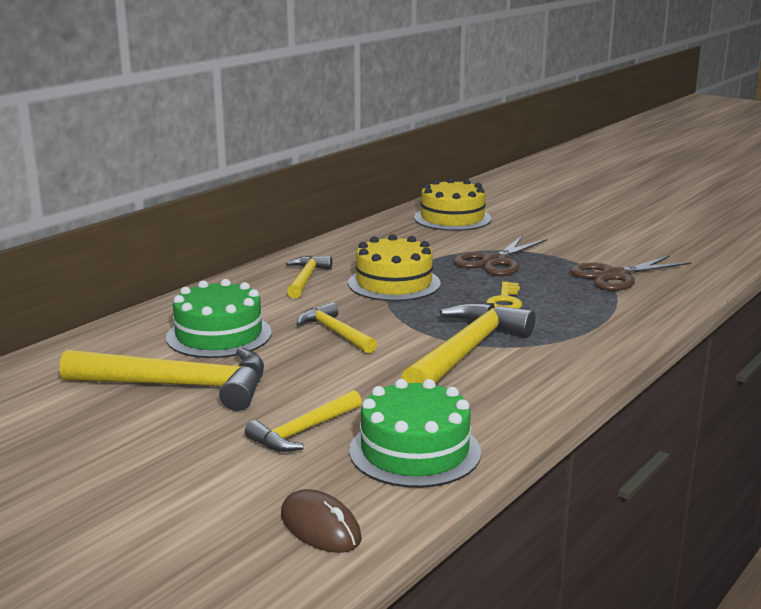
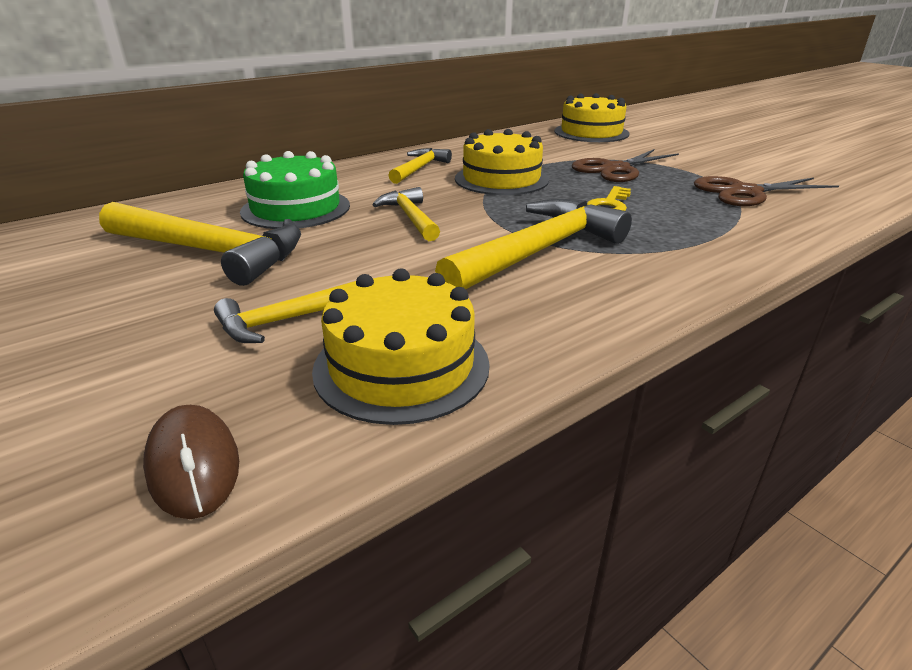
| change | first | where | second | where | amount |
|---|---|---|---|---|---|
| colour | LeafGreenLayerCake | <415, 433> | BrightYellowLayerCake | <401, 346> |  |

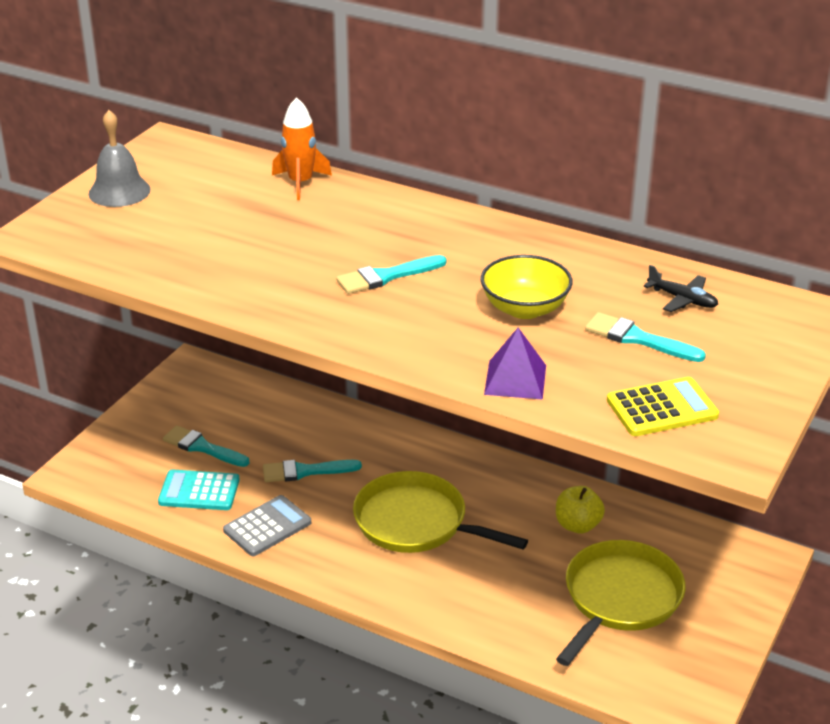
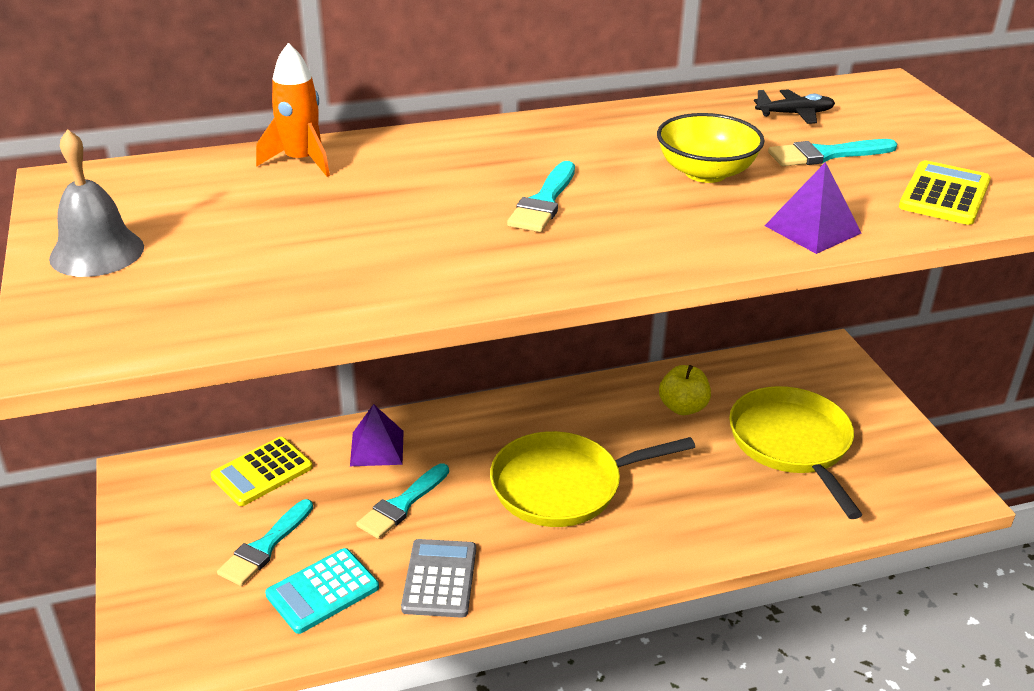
| change | first | where | second | where | amount |
|---|---|---|---|---|---|
| appeared |  |  | BrightYellowAddingMachine | <262, 471> |  |
| appeared |  |  | RoyalPurpleSolidPyramid | <377, 435> |  |
| spun | TealPaintbrush | <206, 446> |  | <265, 542> | 45 degrees counterclockwise |

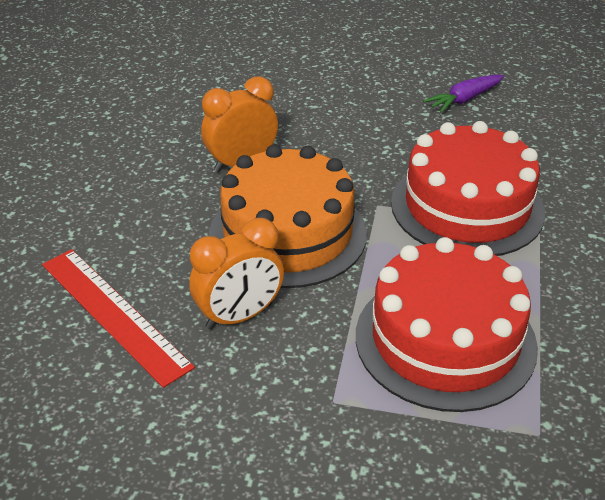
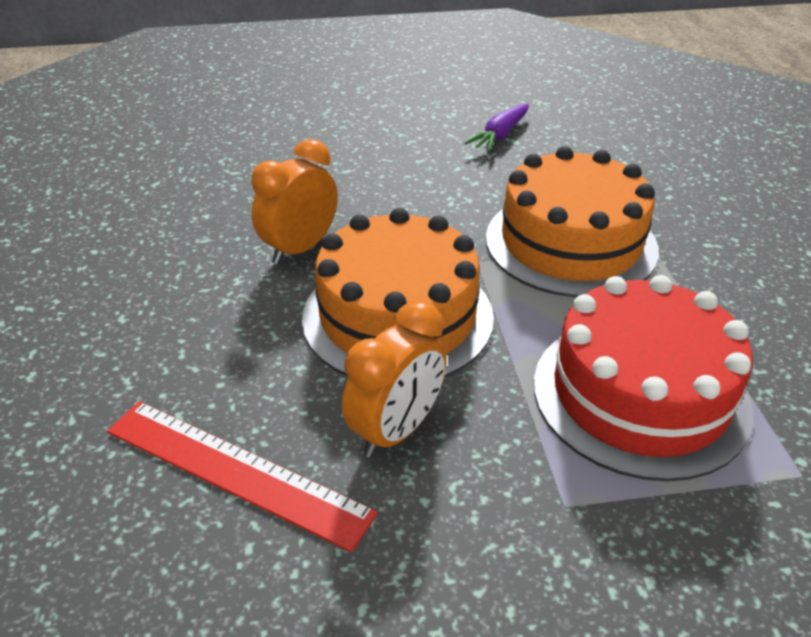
| change | first | where | second | where | amount |
|---|---|---|---|---|---|
| colour | CrimsonLayerCake | <468, 188> | OrangeColouredLayerCake | <572, 221> |  |

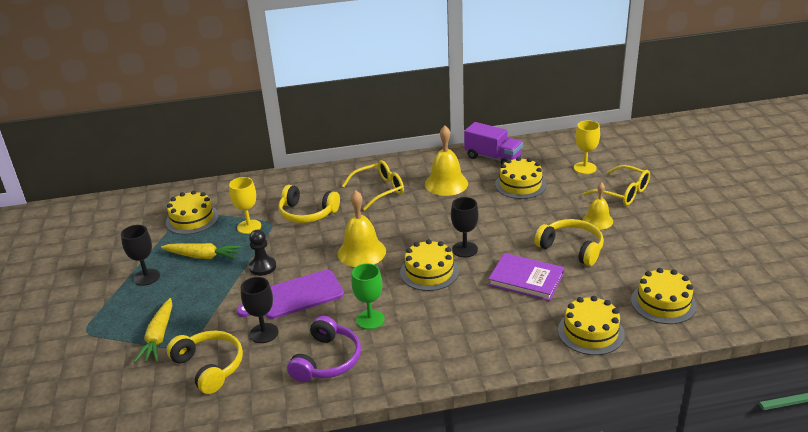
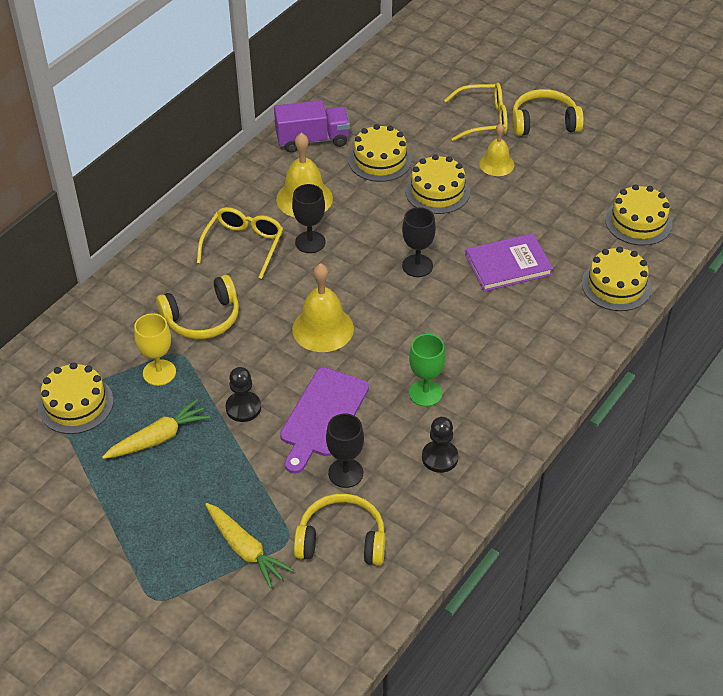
| change | first | where | second | where | amount |
|---|---|---|---|---|---|
| missing | BrightYellowChalice | <587, 147> |  |  |  |
| relocated | BlackChalice | <140, 255> |  | <309, 218> |  |
| relocated | BrightYellowLayerCake | <429, 265> |  | <437, 184> |  |
| relocated | BrightYellowHeadset | <569, 242> |  | <548, 112> |  |
| exchanged | RoyalPurpleHeadset | <324, 349> | BlackChessPawn | <440, 445> |  |

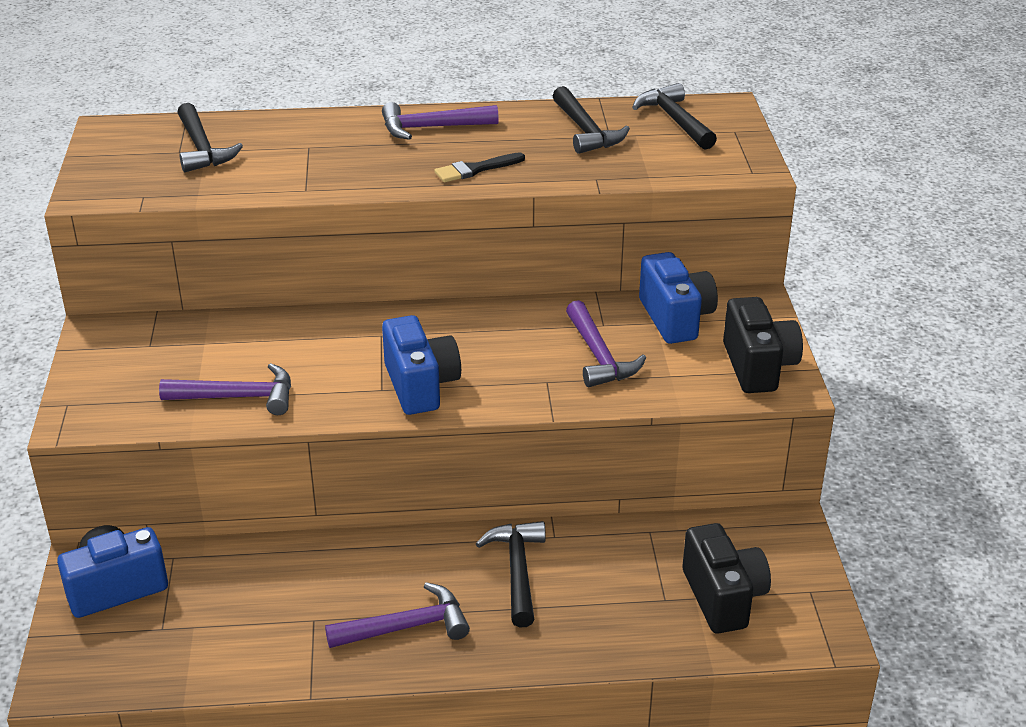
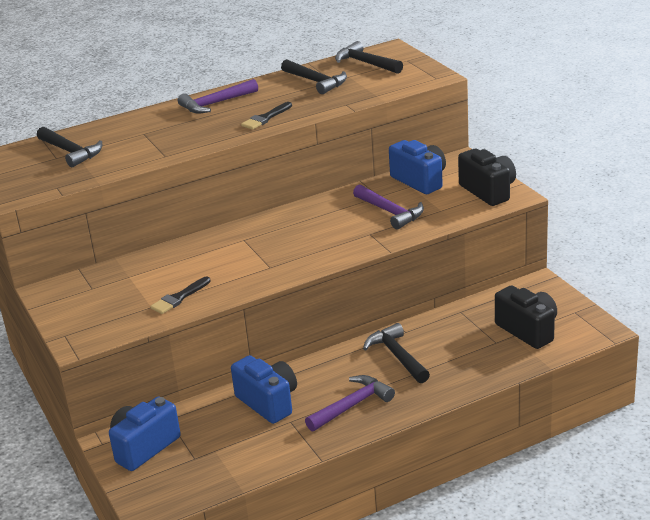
| change | first | where | second | where | amount |
|---|---|---|---|---|---|
| relocated | BluePhotoCamera | <421, 365> |  | <264, 389> |  |
| exchanged | RoyalPurpleHammer | <225, 389> | BlackPaintbrush | <180, 295> |  |

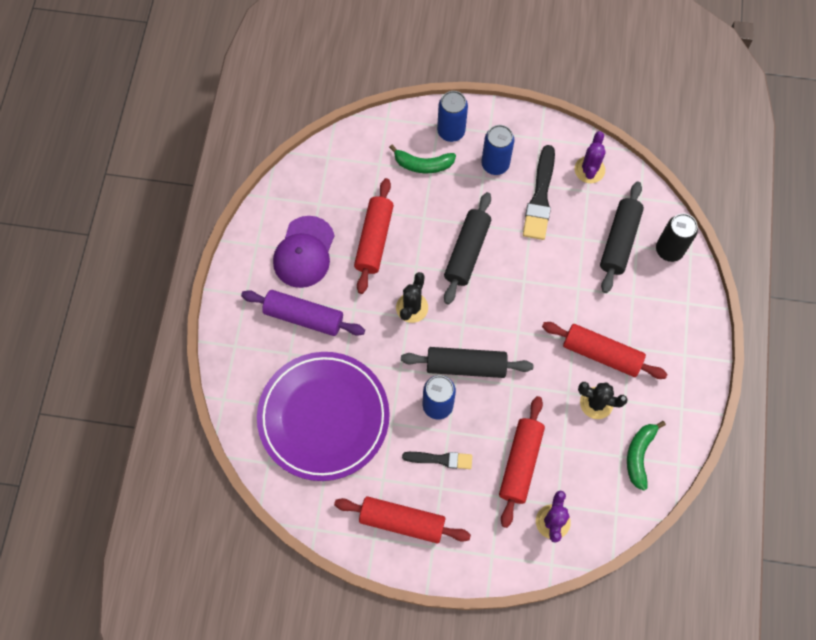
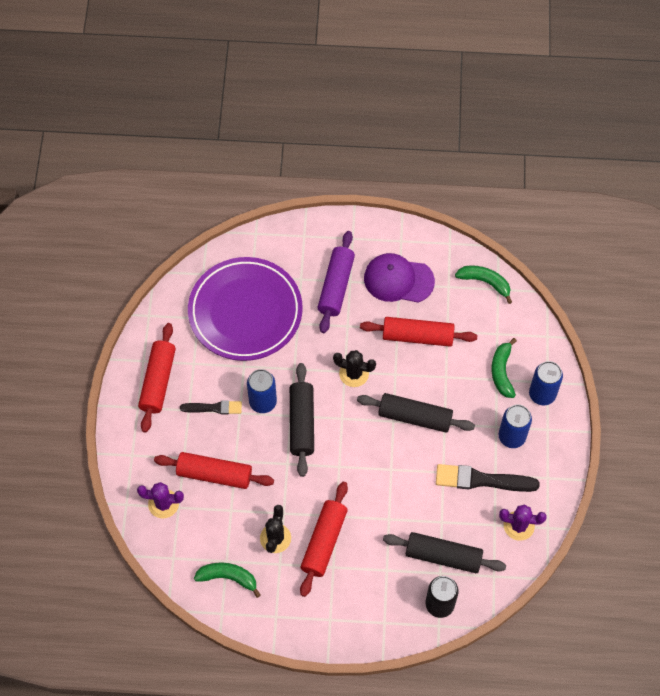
| change | first | where | second | where | amount |
|---|---|---|---|---|---|
| appeared |  |  | LeafGreenBananaFruit | <483, 284> |  |
| spun | BlackPaintbrush | <437, 460> |  | <211, 407> | 90 degrees counterclockwise |

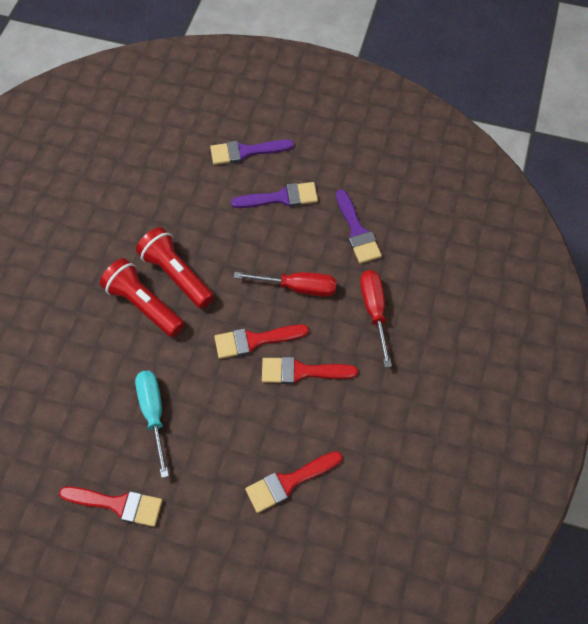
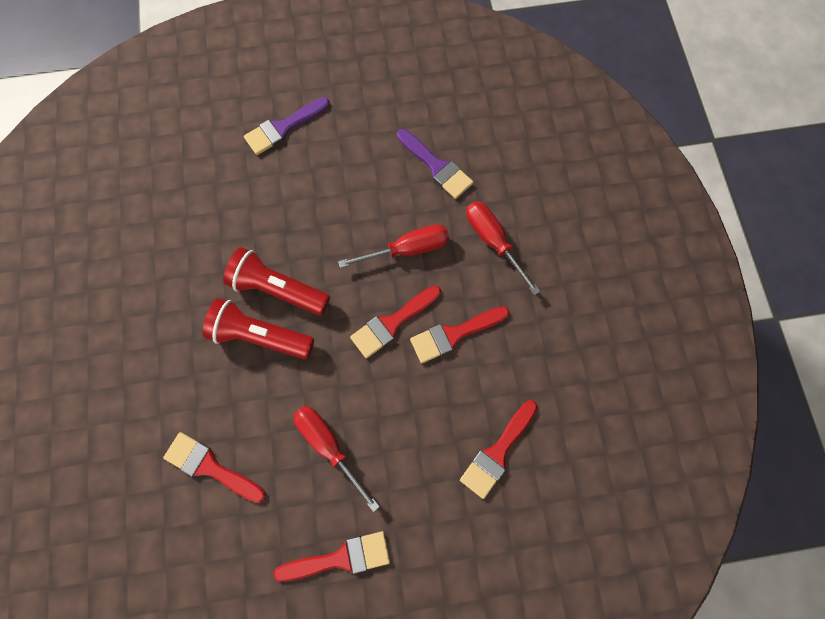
| change | first | where | second | where | amount |
|---|---|---|---|---|---|
| missing | RoyalPurplePaintbrush | <274, 195> |  |  |  |
| appeared |  |  | CrimsonPaintbrush | <214, 467> |  |
| colour | TealScrewdriver | <152, 424> | CrimsonScrewdriver | <337, 459> |  |

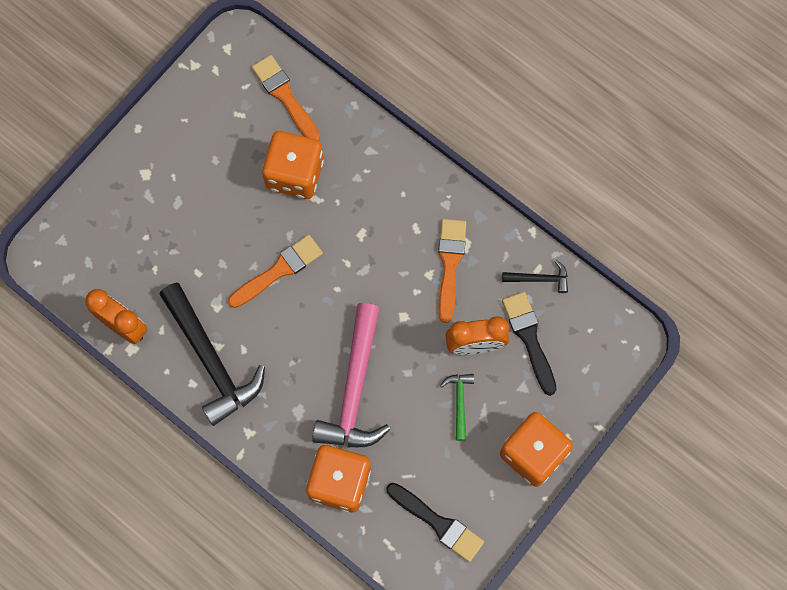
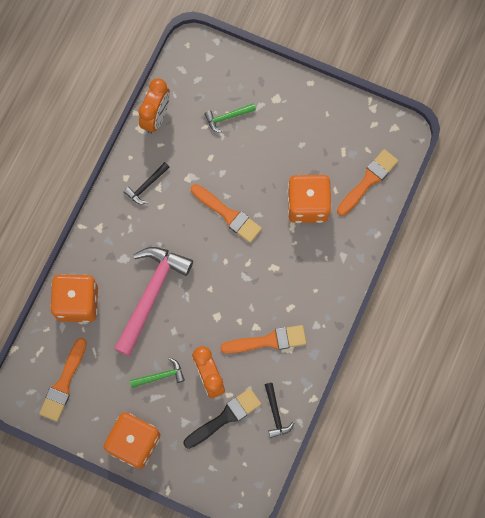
| change | first | where | second | where | amount |
|---|---|---|---|---|---|
| appeared |  |  | LeafGreenHammer | <230, 118> |  |
| colour | BlackPaintbrush | <435, 522> | OrangeColouredPaintbrush | <63, 380> |  |
| spun | RosyHammer | <351, 375> |  | <153, 301> | 120 degrees clockwise |
| size | BlackHammer | <212, 354> |  | <147, 183> | x0.46 |

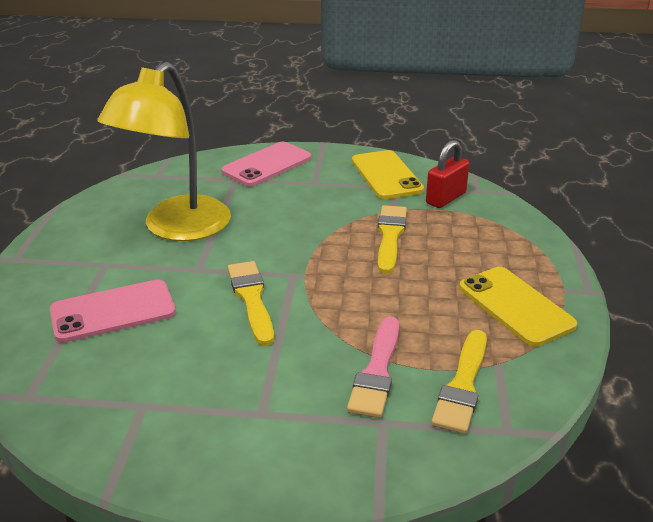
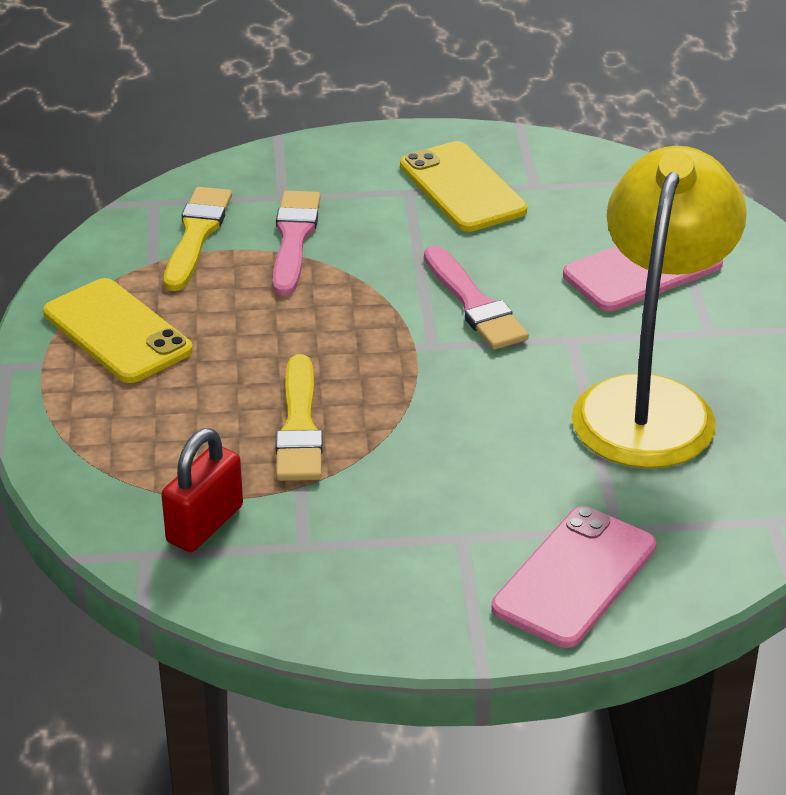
| change | first | where | second | where | amount |
|---|---|---|---|---|---|
| relocated | BrightYellowMobilePhone | <388, 174> |  | <463, 186> |  |
| colour | BrightYellowPaintbrush | <251, 303> | RosyPaintbrush | <476, 297> |  |

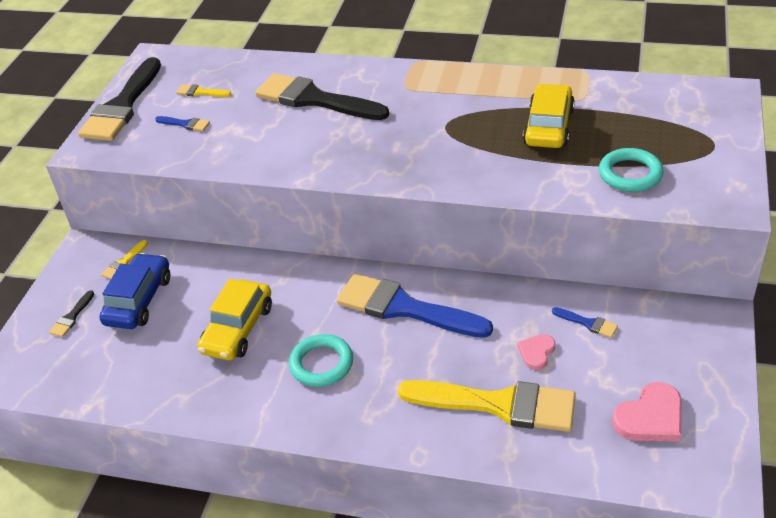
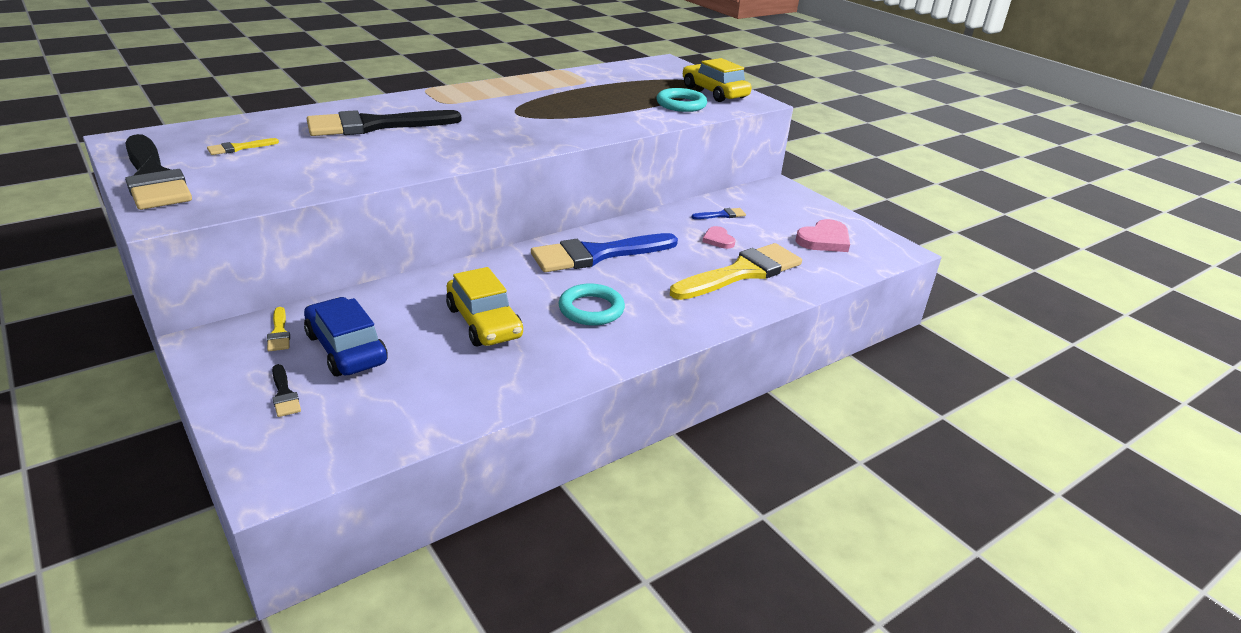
| change | first | where | second | where | amount |
|---|---|---|---|---|---|
| missing | BluePaintbrush | <182, 123> |  |  |  |
| relocated | BrightYellowAutomobile | <549, 116> |  | <717, 80> |  |
| spun | RosyHeart | <647, 412> |  | <822, 235> | 45 degrees clockwise |

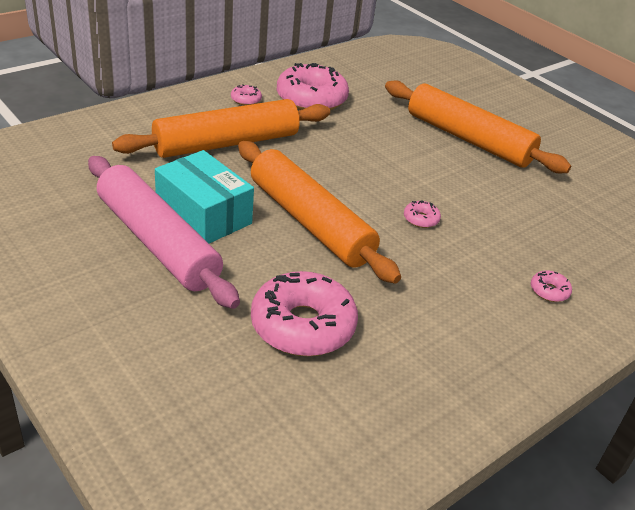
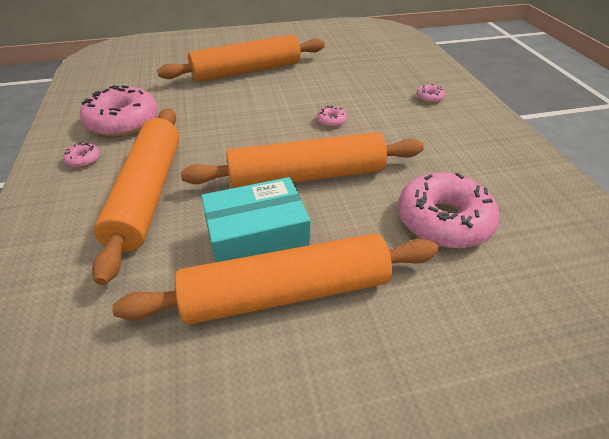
| change | first | where | second | where | amount |
|---|---|---|---|---|---|
| colour | RosyRollingPin | <164, 232> | OrangeColouredRollingPin | <275, 279> |  |

